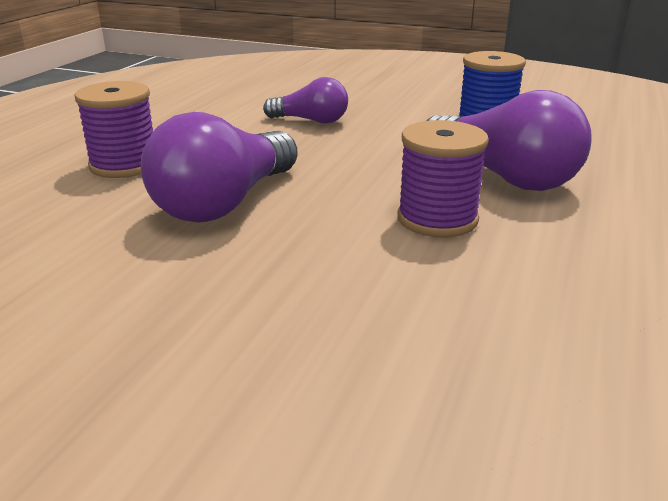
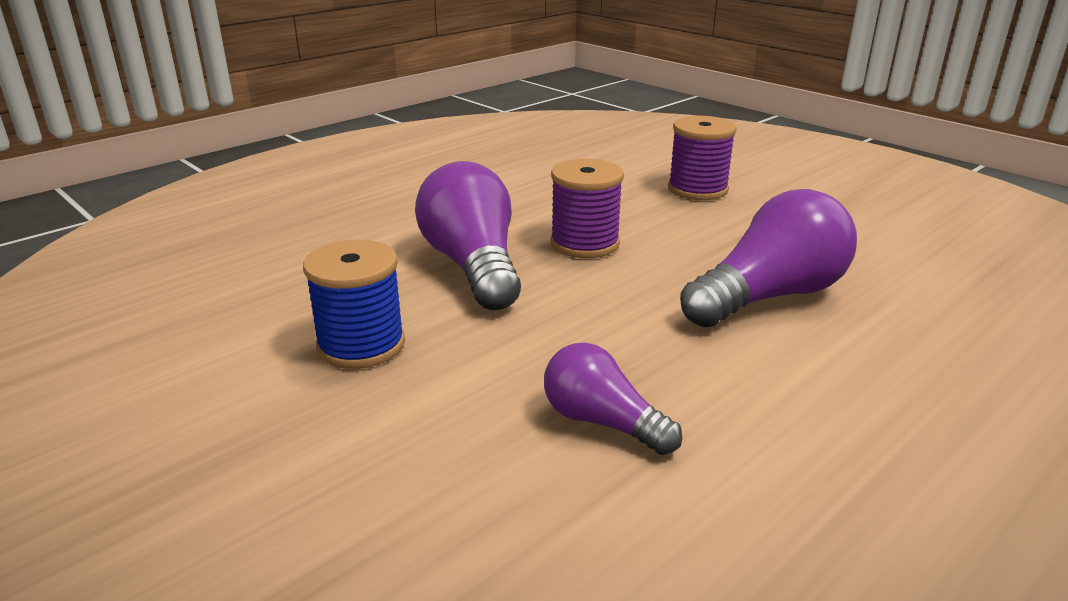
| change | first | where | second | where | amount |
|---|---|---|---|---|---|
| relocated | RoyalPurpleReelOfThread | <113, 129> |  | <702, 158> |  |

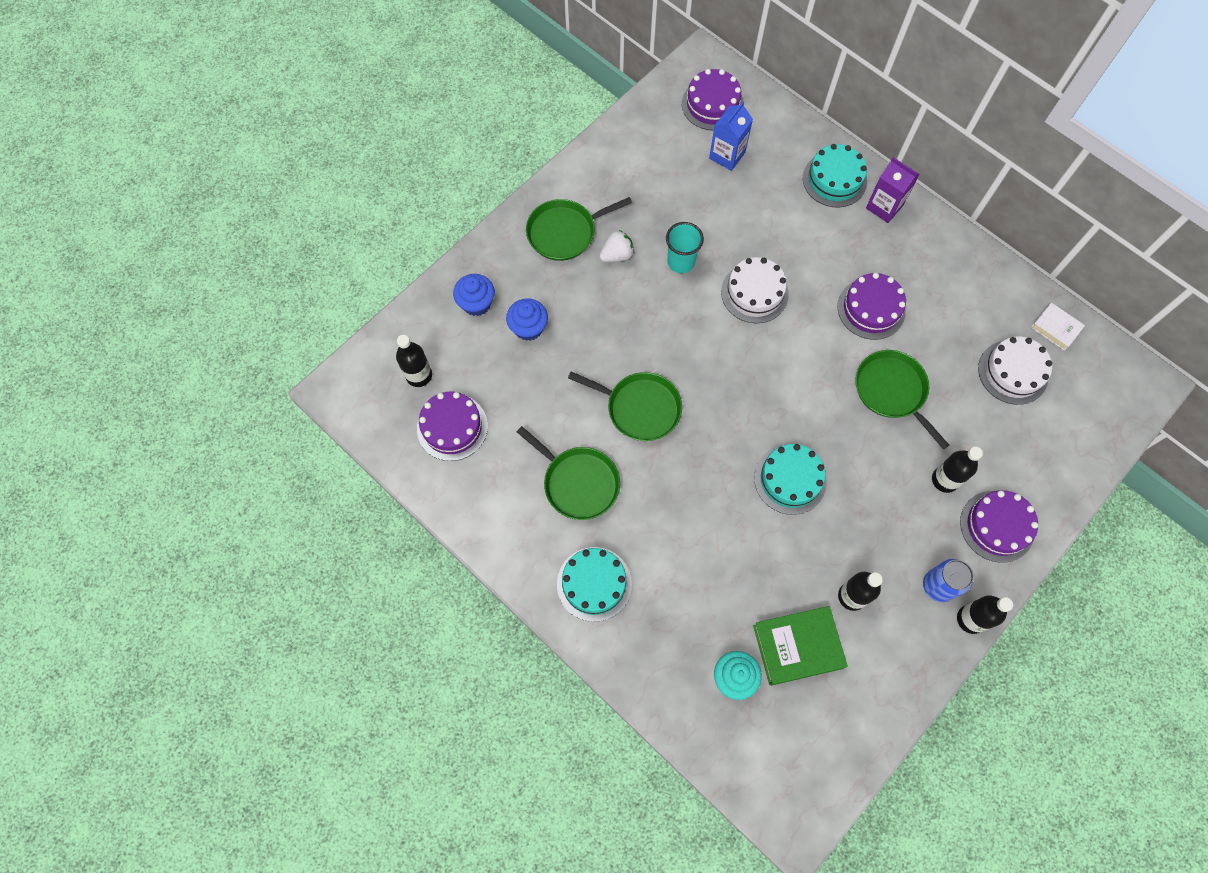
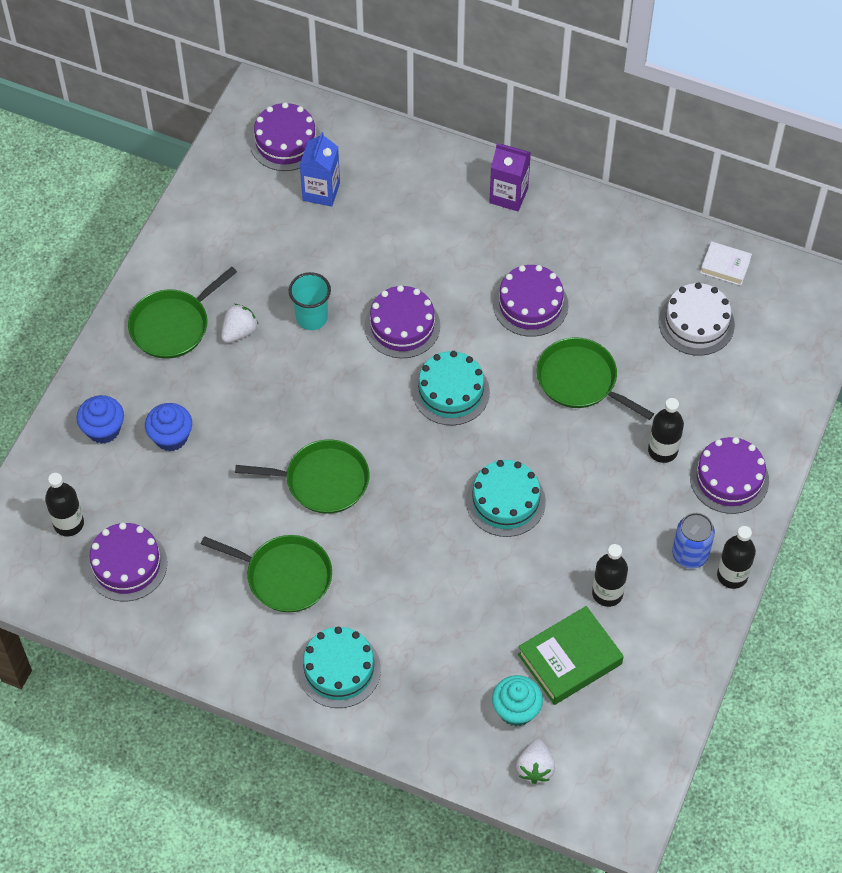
| change | first | where | second | where | amount |
|---|---|---|---|---|---|
| appeared |  |  | WhiteStrawberry | <535, 761> |  |
| relocated | TealLayerCake | <835, 175> |  | <451, 388> |  |
| colour | WhiteLayerCake | <755, 290> | RoyalPurpleLayerCake | <402, 321> |  |

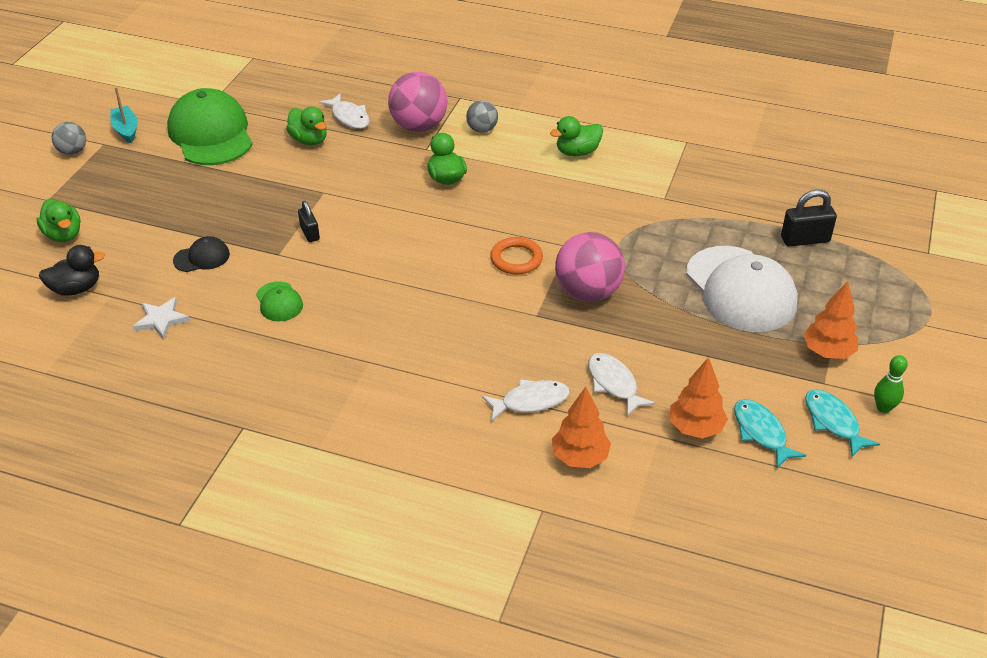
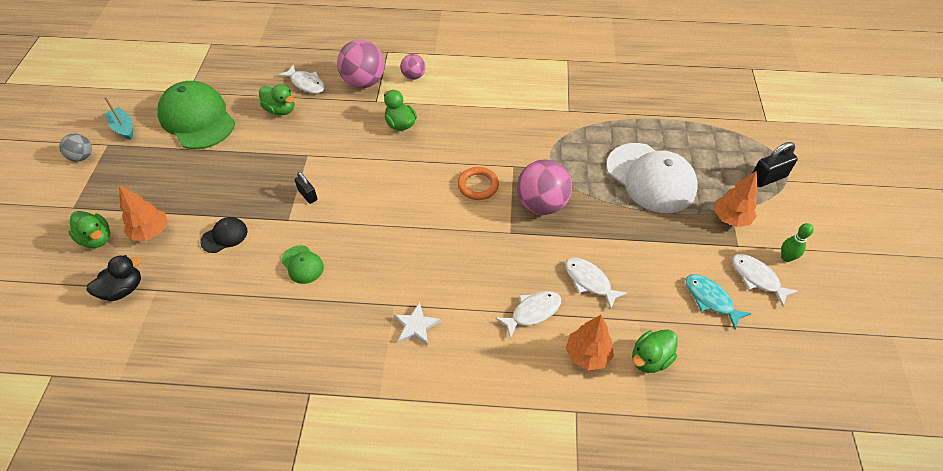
| change | first | where | second | where | amount |
|---|---|---|---|---|---|
| relocated | WhiteStar | <161, 318> |  | <417, 324> |  |
| relocated | LeafGreenToyDuck | <576, 136> |  | <654, 351> |  |
| relocated | OrangeColouredToyTree | <699, 398> |  | <143, 213> |  |
| relocated | BlackPadlock | <809, 218> |  | <775, 164> |  |
| colour | AshGreyBall | <482, 116> | RosyBall | <412, 67> |  |
| colour | TealFishFigure | <842, 423> | WhiteFishFigure | <765, 280> |  |

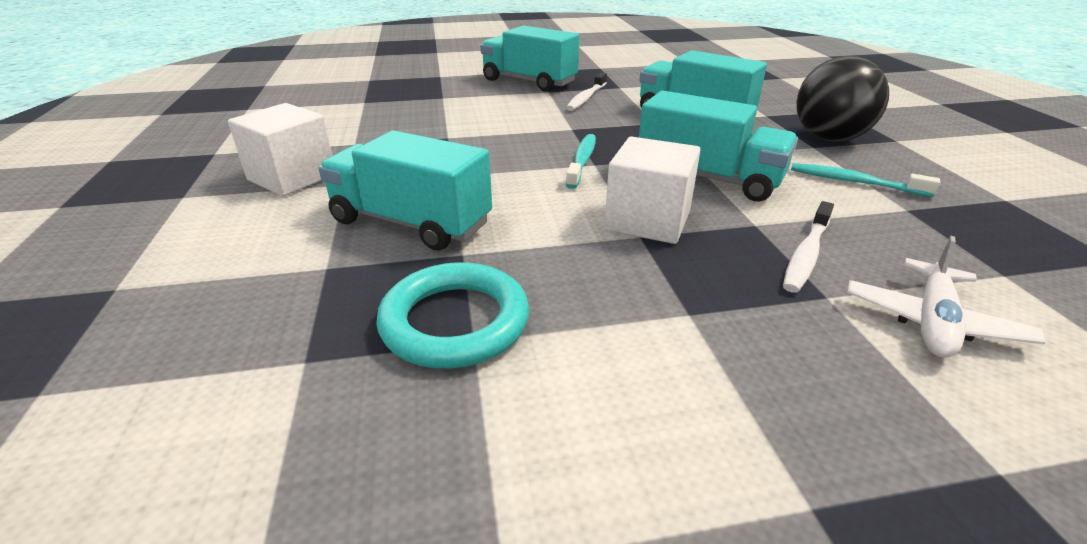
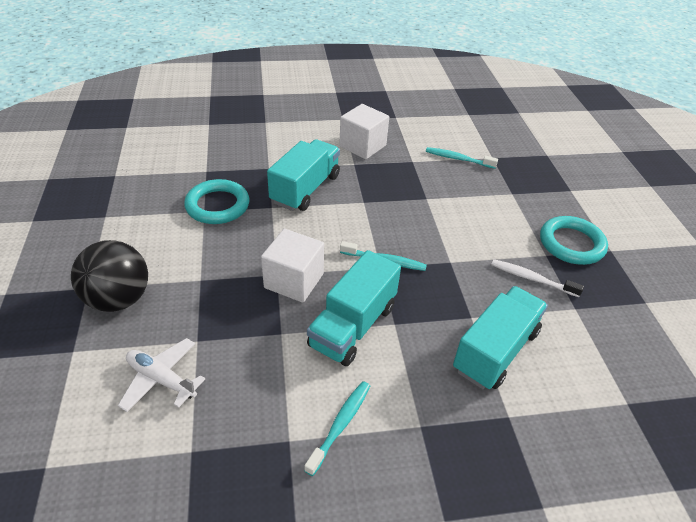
| change | first | where | second | where | amount |
|---|---|---|---|---|---|
| missing | WhiteToothbrush | <808, 247> |  |  |  |
| appeared |  |  | TealToothbrush | <462, 158> |  |
| relocated | BlackBall | <842, 99> |  | <109, 276> |  |
| exchanged | TealTruck | <529, 58> | TealTorus | <574, 240> |  |

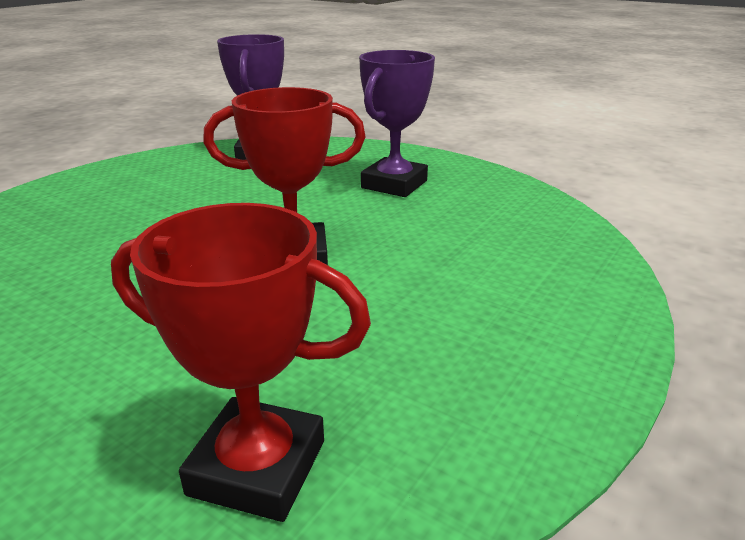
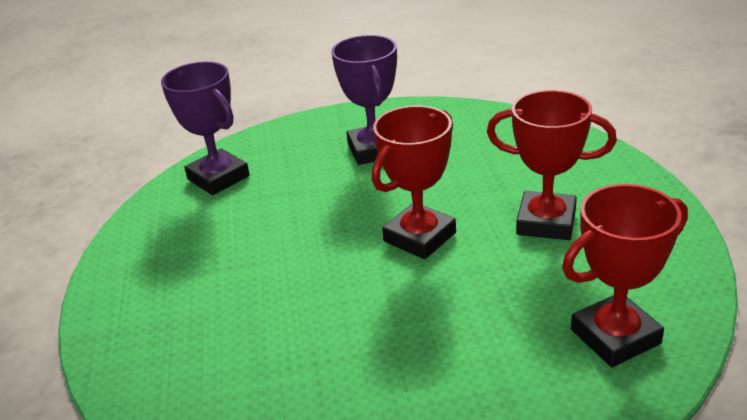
| change | first | where | second | where | amount |
|---|---|---|---|---|---|
| appeared |  |  | CrimsonPrizeCup | <552, 165> |  |

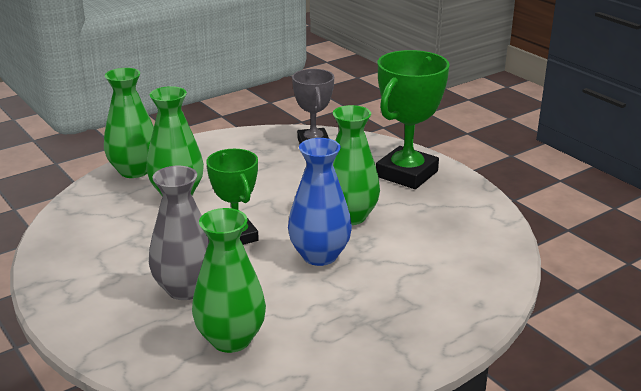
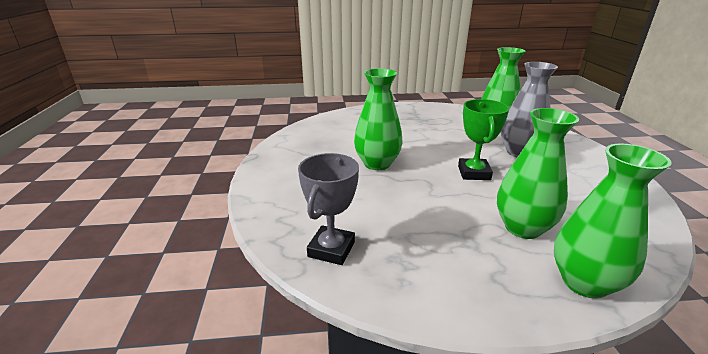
| change | first | where | second | where | amount |
|---|---|---|---|---|---|
| missing | BlueTallVase | <320, 202> |  |  |  |
| missing | LeafGreenPrizeCup | <413, 119> |  |  |  |

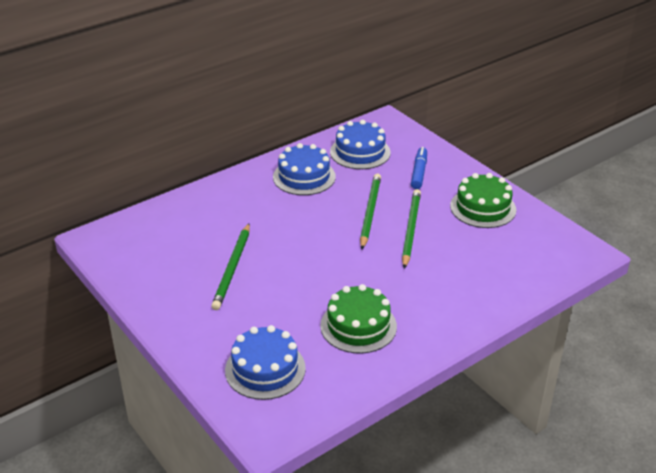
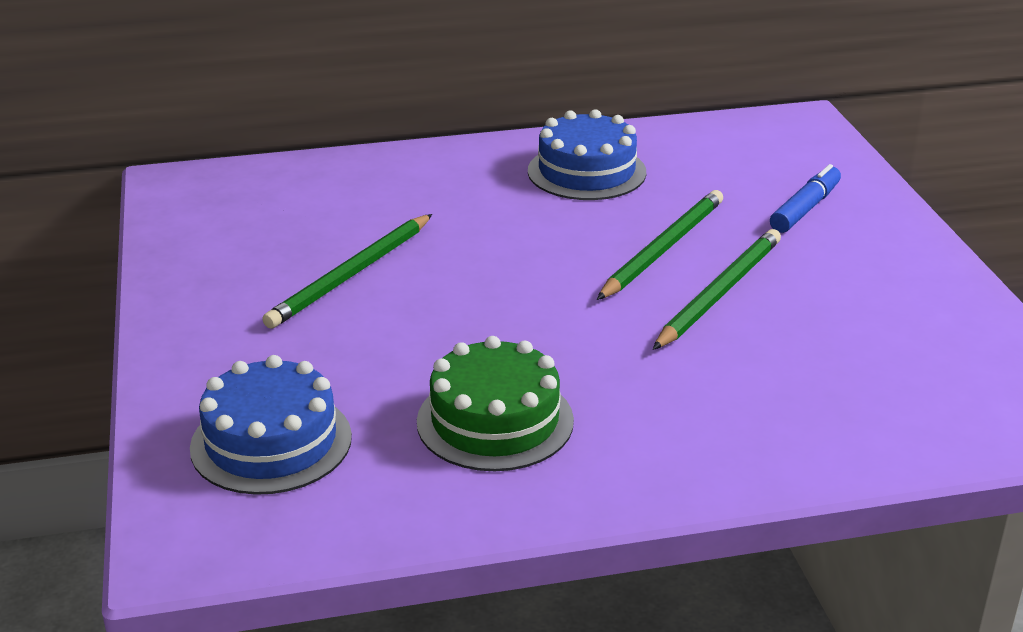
| change | first | where | second | where | amount |
|---|---|---|---|---|---|
| missing | BlueLayerCake | <360, 144> |  |  |  |
| missing | LeafGreenLayerCake | <483, 200> |  |  |  |

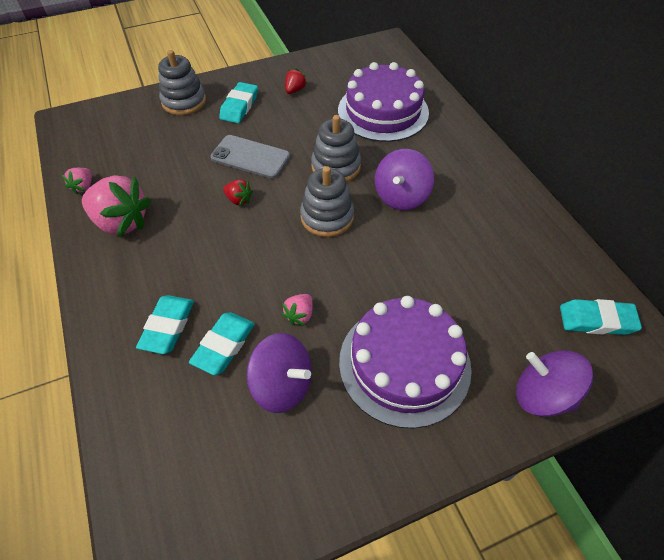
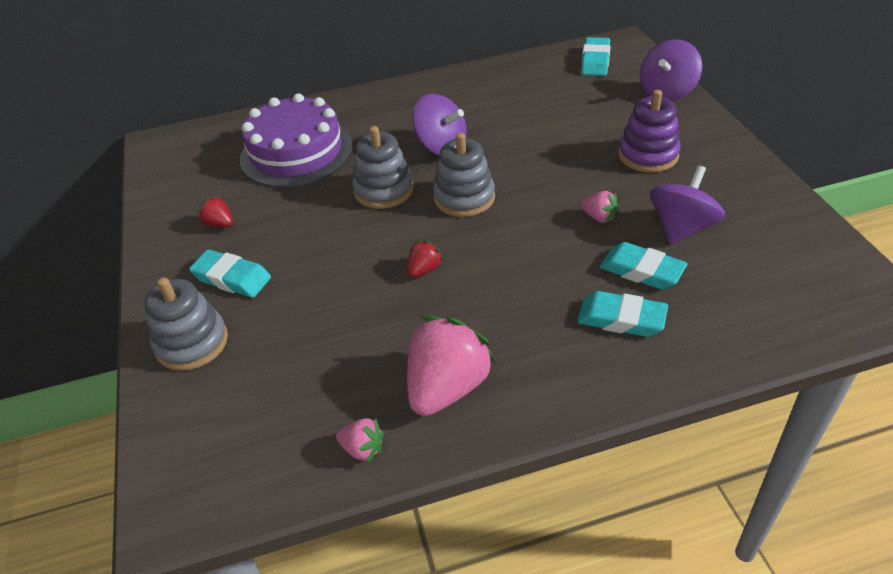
| change | first | where | second | where | amount |
|---|---|---|---|---|---|
| missing | AshGreyMobilePhone | <250, 157> |  |  |  |
| exchanged | RoyalPurpleLayerCake | <405, 362> | RoyalPurpleRingStacker | <649, 131> |  |

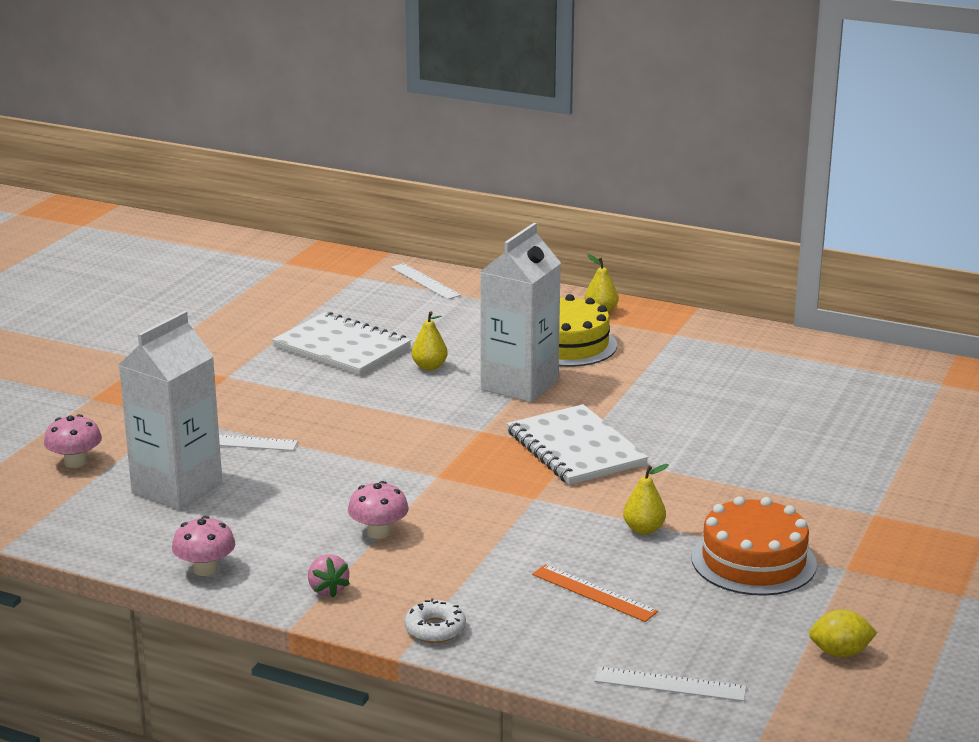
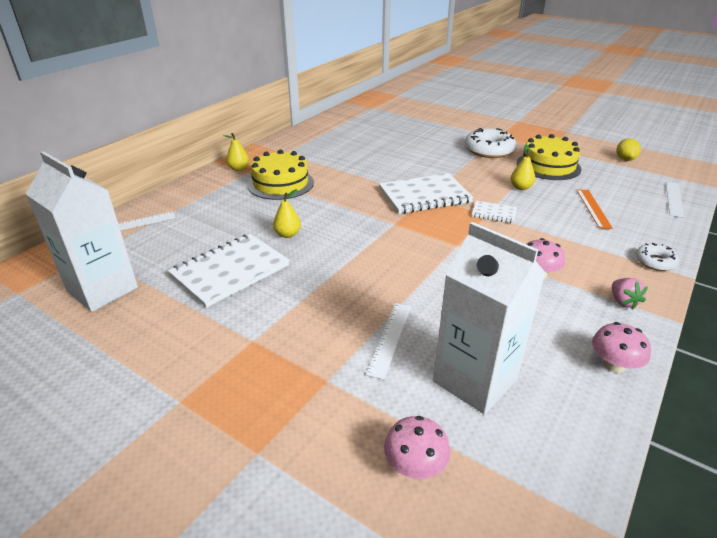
| change | first | where | second | where | amount |
|---|---|---|---|---|---|
| appeared |  |  | WhiteDoughnut | <490, 143> |  |
| appeared |  |  | WhiteNotepad | <494, 212> |  |
| relocated | WhiteCarton | <520, 312> |  | <82, 231> |  |
| colour | OrangeColouredLayerCake | <754, 546> | BrightYellowLayerCake | <549, 157> |  |
| spun | RosyStrawberry | <329, 576> |  | <630, 293> | 90 degrees clockwise |
| spun | OrangeColouredMeasuringStick | <595, 593> |  | <595, 209> | 45 degrees counterclockwise |

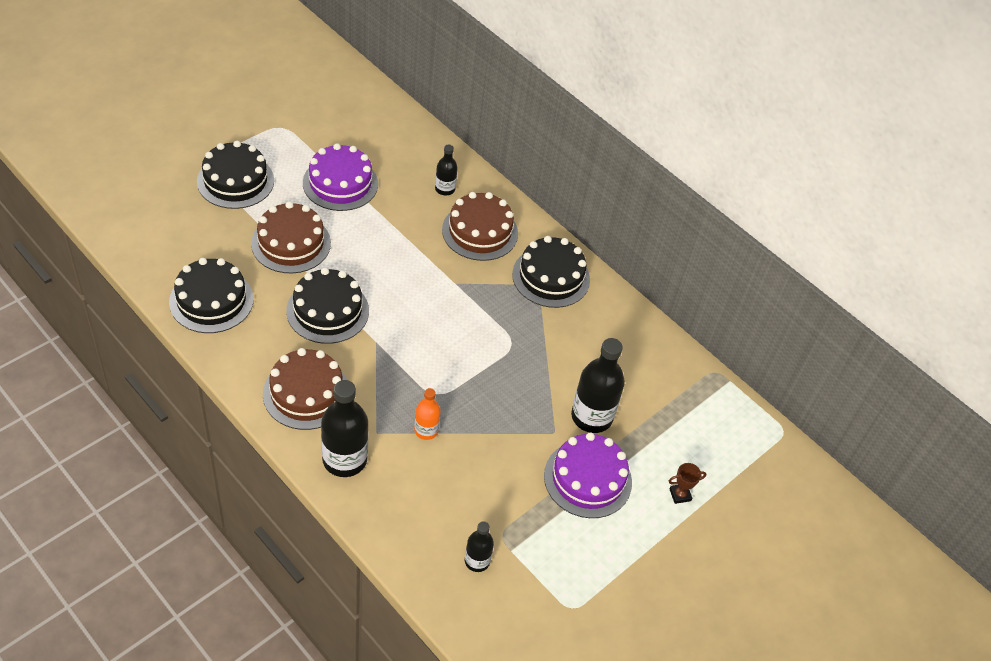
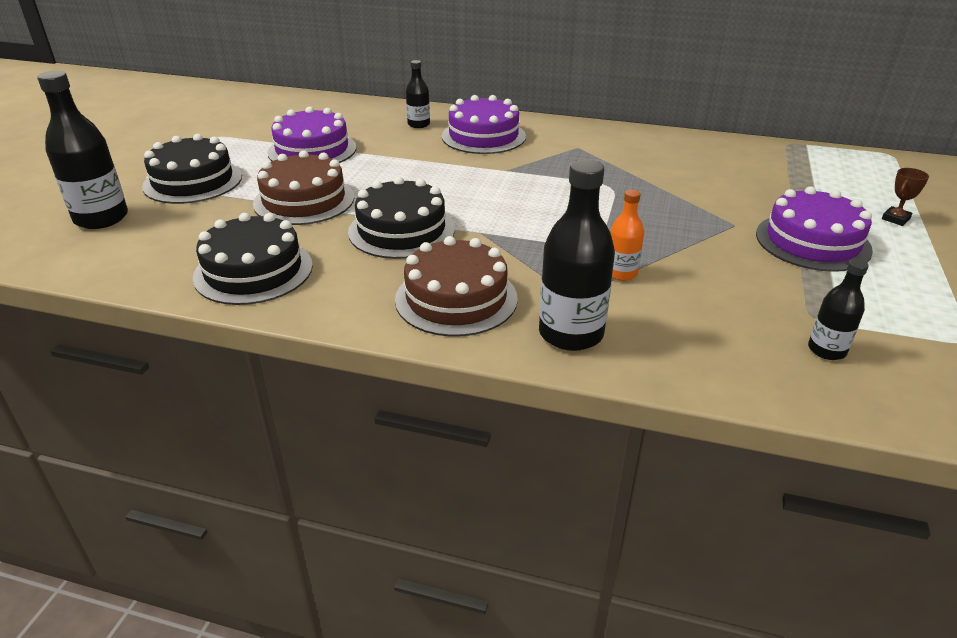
| change | first | where | second | where | amount |
|---|---|---|---|---|---|
| missing | BlackLayerCake | <551, 272> |  |  |  |
| relocated | BlackBottle | <598, 385> |  | <82, 150> |  |
| colour | BrownLayerCake | <480, 226> | RoyalPurpleLayerCake | <484, 124> |  |

